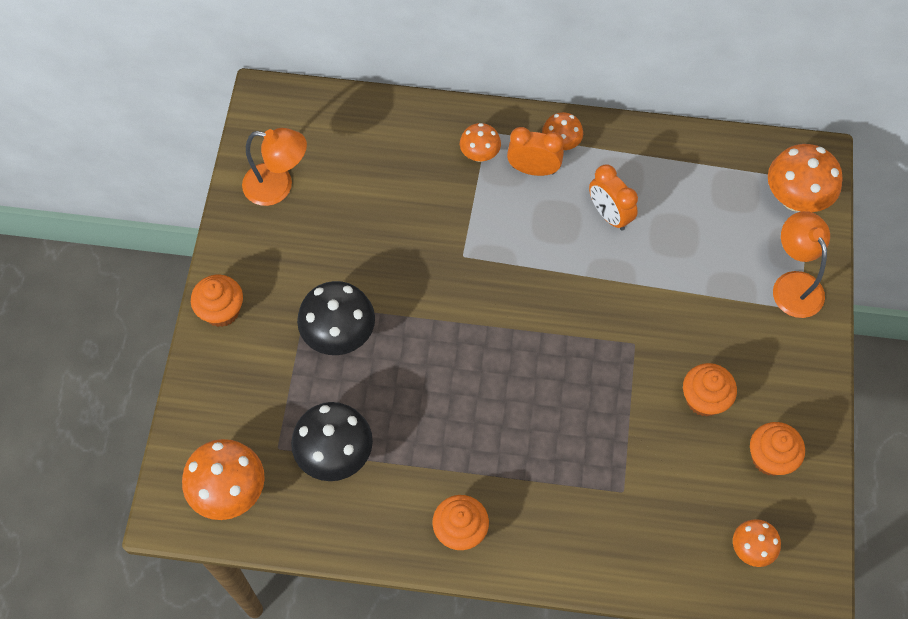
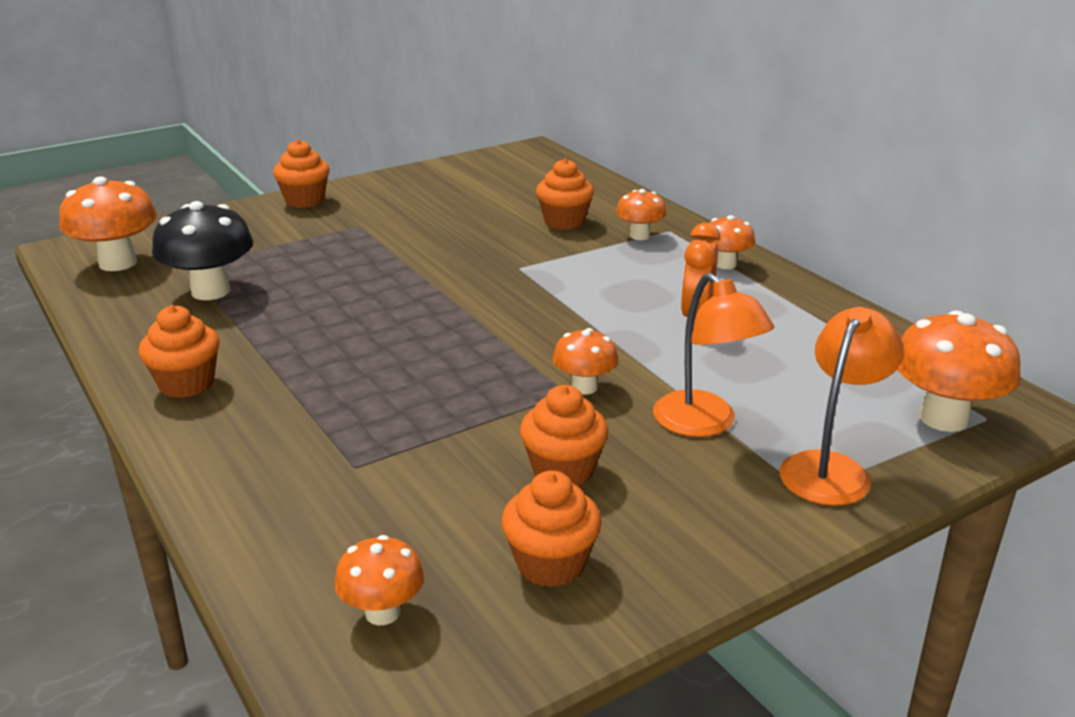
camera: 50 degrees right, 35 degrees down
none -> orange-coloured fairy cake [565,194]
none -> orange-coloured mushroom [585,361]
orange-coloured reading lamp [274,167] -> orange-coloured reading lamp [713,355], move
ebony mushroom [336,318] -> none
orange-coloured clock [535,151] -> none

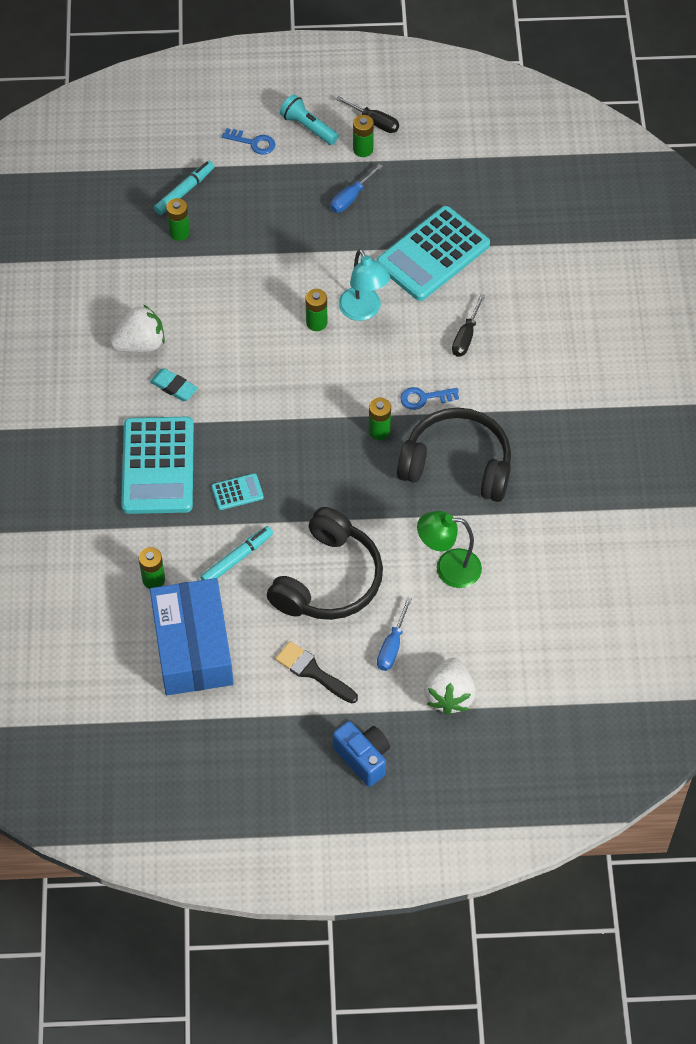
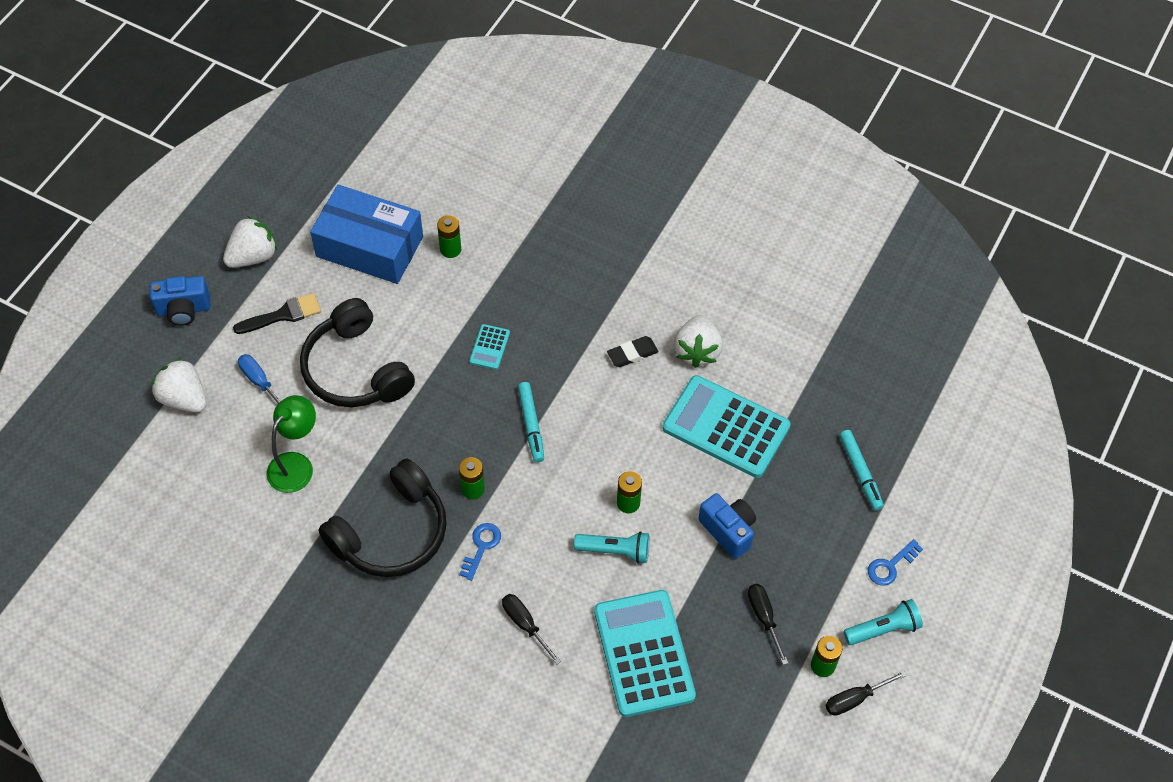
camera: 120 degrees right, 0 degrees up
none -> white berry [250,242]
teal felt pen [236,553] -> teal felt pen [531,422], move
teal reading lamp [364,285] -> teal pocket torch [612,547]
teal eraser [174,384] -> ebony eraser [632,351]
teal calculator [157,465] -> teal calculator [726,426], move
none -> blue compact camera [727,526]
blue hand screwdriver [356,188] -> ebony hand screwdriver [768,624]
emerald AA battery [178,219] -> none

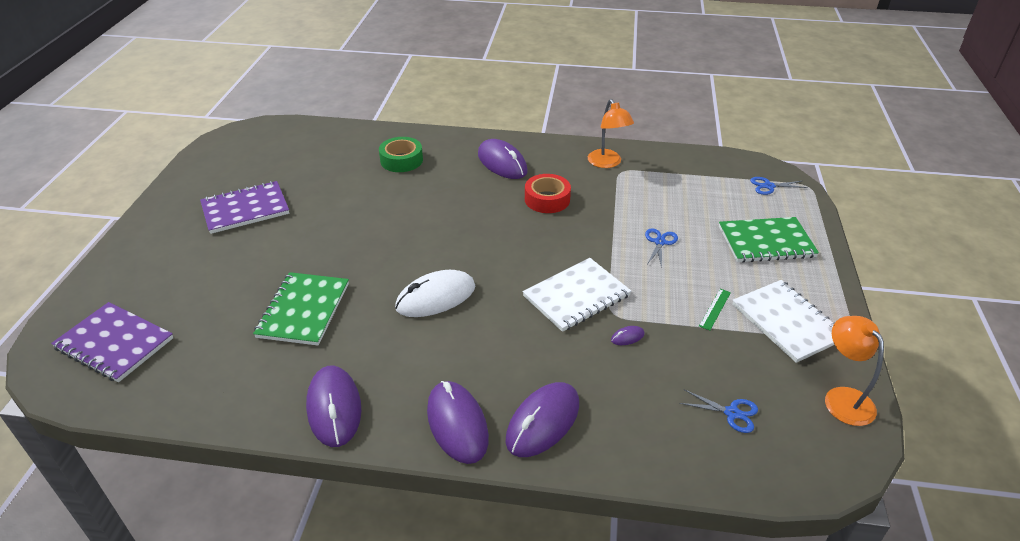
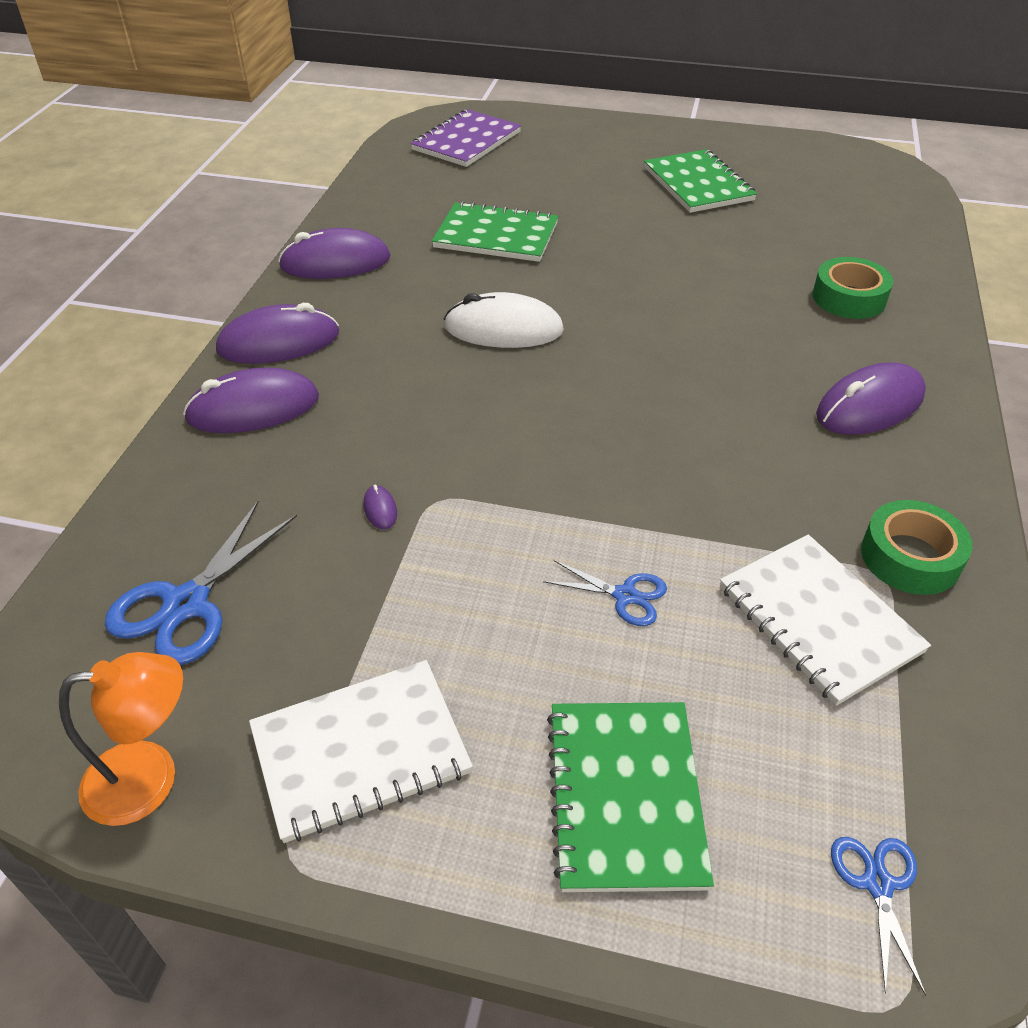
camera: 95 degrees right, 5 degrees up
blue pair of scissors [718,411] -> blue pair of scissors [201,582], x1.77
royal purple computer mouse [542,419] -> royal purple computer mouse [251,400], 60 degrees counterclockwise
white computer mouse [435,293] -> white computer mouse [504,320], 60 degrees counterclockwise
royal purple exercise book [244,207] -> emerald exercise book [700,181]
white exercise book [577,295] -> white exercise book [825,620], move
orange-coloured reading lamp [611,133] -> emerald roll of tape [917,547]
crimson roll of tape [548,193] -> none
emerald ruler [715,310] -> none

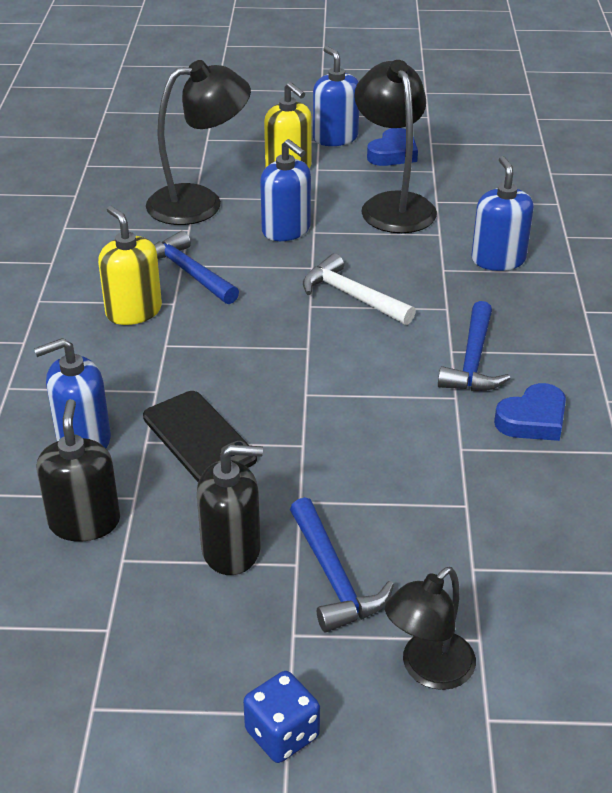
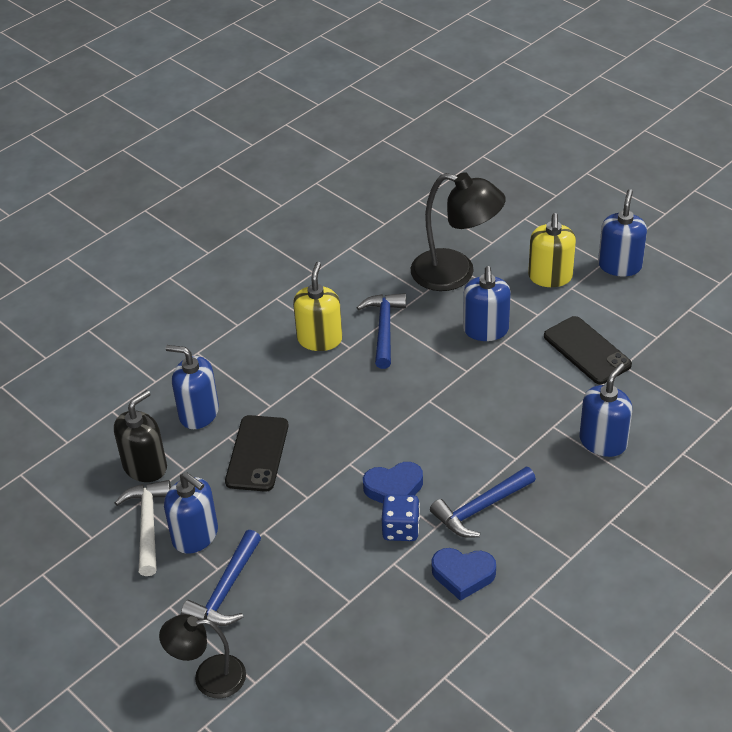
camera: 45 degrees right, 5 degrees up
white carpenter's hammer [359,289] -> white carpenter's hammer [143,528], move
ebony soap dispenser [230,510] -> blue soap dispenser [191,513]
blue love heart [392,147] -> blue love heart [393,482], move
blue game die [281,717] -> blue game die [401,517], move
ebony reading lamp [395,146] -> ebony mobile phone [588,350]

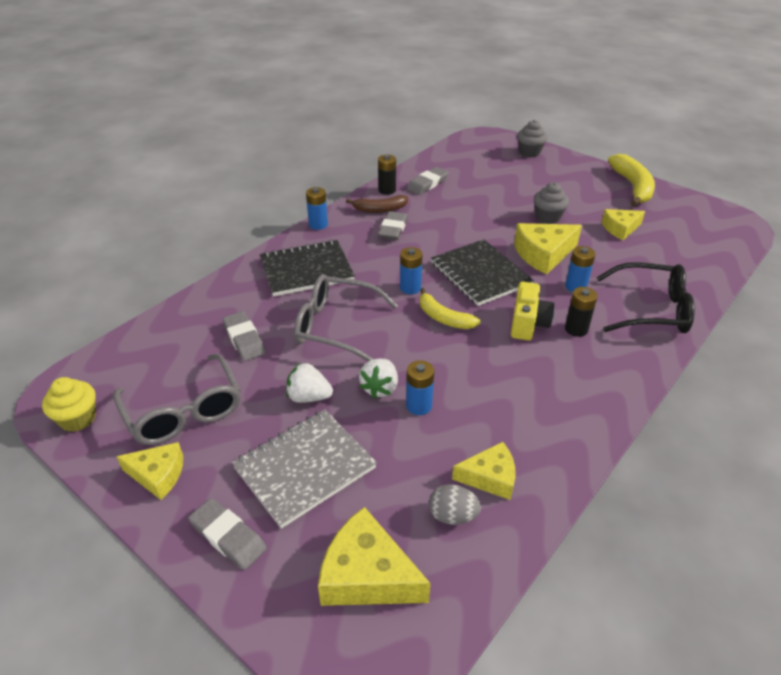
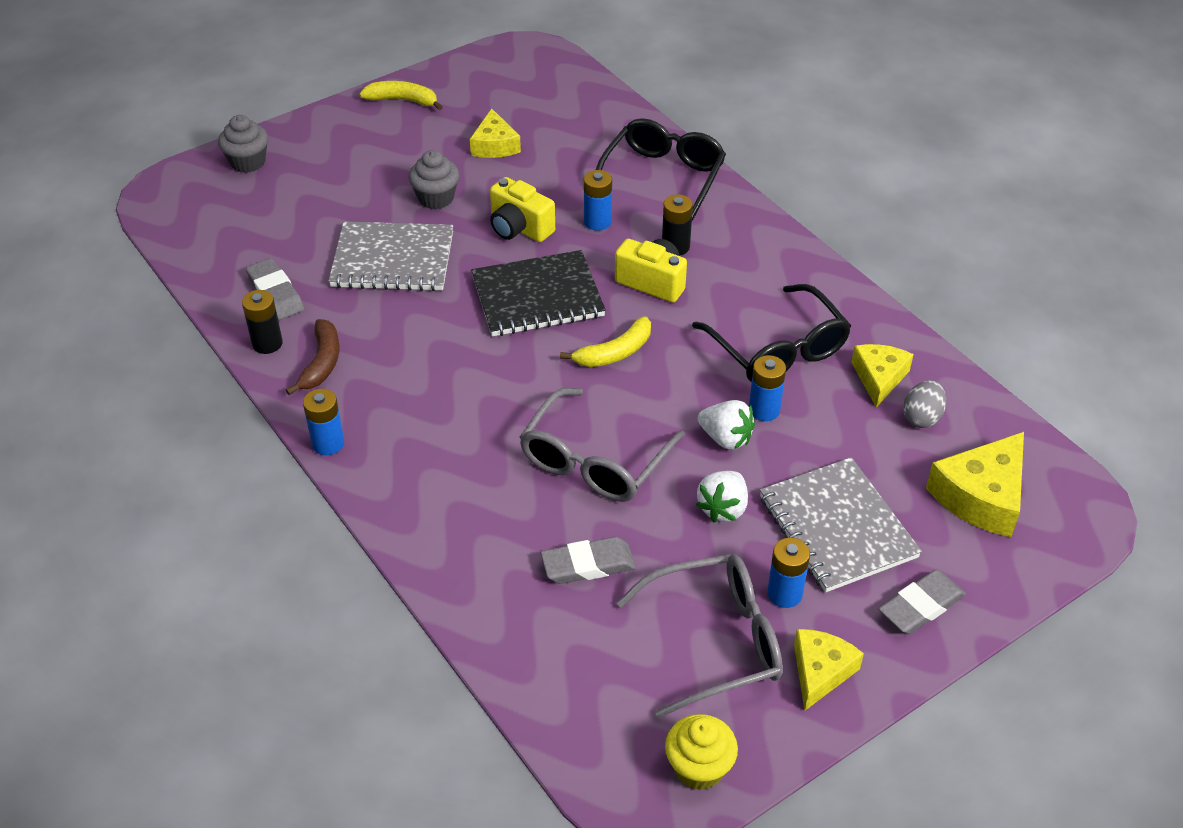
camera: 75 degrees left, 5 degrees up
none -> grey exercise book [390,256]
bright yellow banana fruit [631,180] -> bright yellow banana fruit [401,95], x0.64
bright yellow cheese [548,249] -> bright yellow compact camera [522,209]
none -> ebony spectacles [771,333]
blue AA battery [411,270] -> blue AA battery [788,573], move
ebony exercise book [307,268] -> none
grey eraser [393,225] -> none

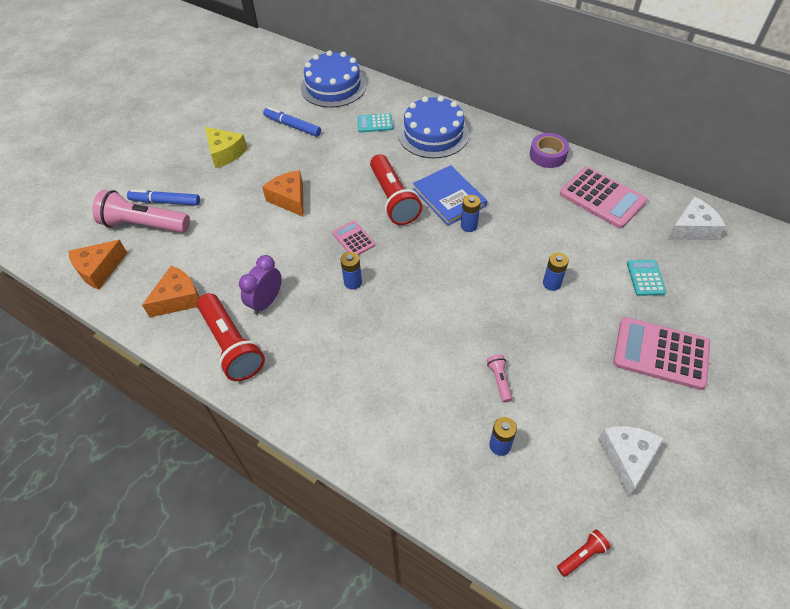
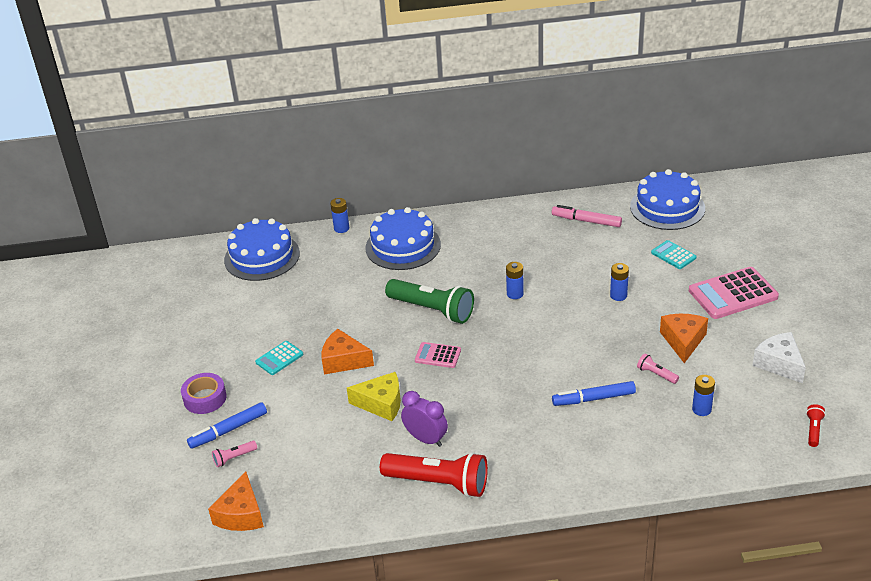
camera: 40 degrees left, 15 degrees down
royal purple roll of tape [549,150] -> royal purple roll of tape [203,393], move
pink pocket torch [141,211] -> pink pocket torch [234,454], x0.43
teal calculator [375,123] -> teal calculator [279,358], move
blue AA battery [351,271] -> blue AA battery [339,215], move
bright yellow cheese [226,147] -> bright yellow cheese [374,396], move
crimson pocket torch [396,189] -> emerald pocket torch [429,301]
royal purple clock [260,285] -> royal purple clock [424,419], 135 degrees clockwise
pink calculator [603,198] -> pink felt pen [587,216]
blue felt pen [292,122] -> blue felt pen [594,393], move
white cheese [696,218] -> blue gateau [667,199]
orange-coloured cheese [171,291] -> orange-coloured cheese [684,338], move
blue hardcover [450,195] -> none

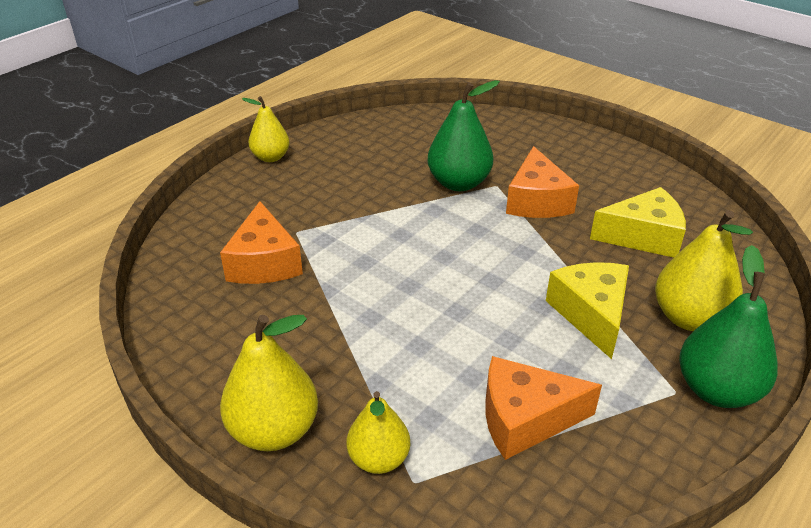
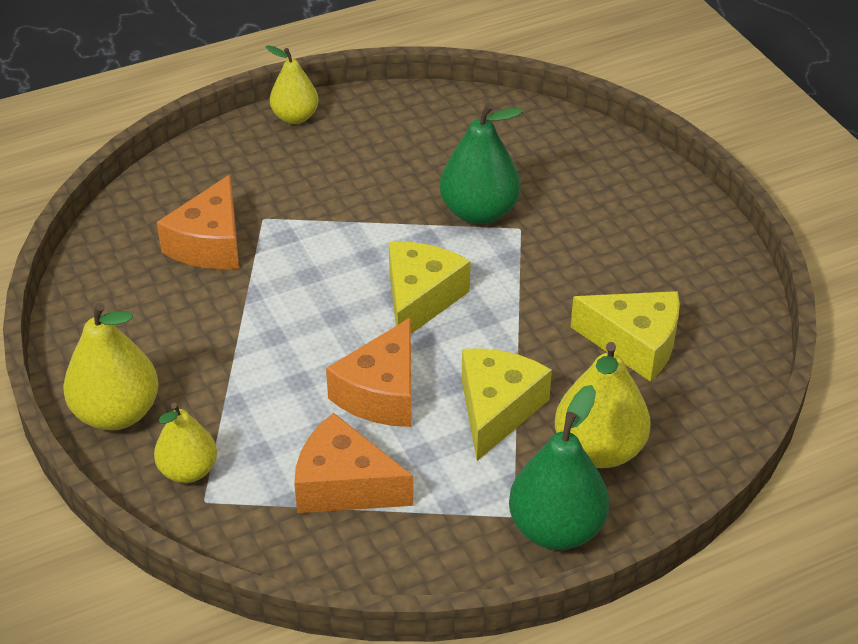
camera: 25 degrees right, 5 degrees up
orange-coloured cheese [542,182] -> orange-coloured cheese [368,372], move
none -> bright yellow cheese [430,288]

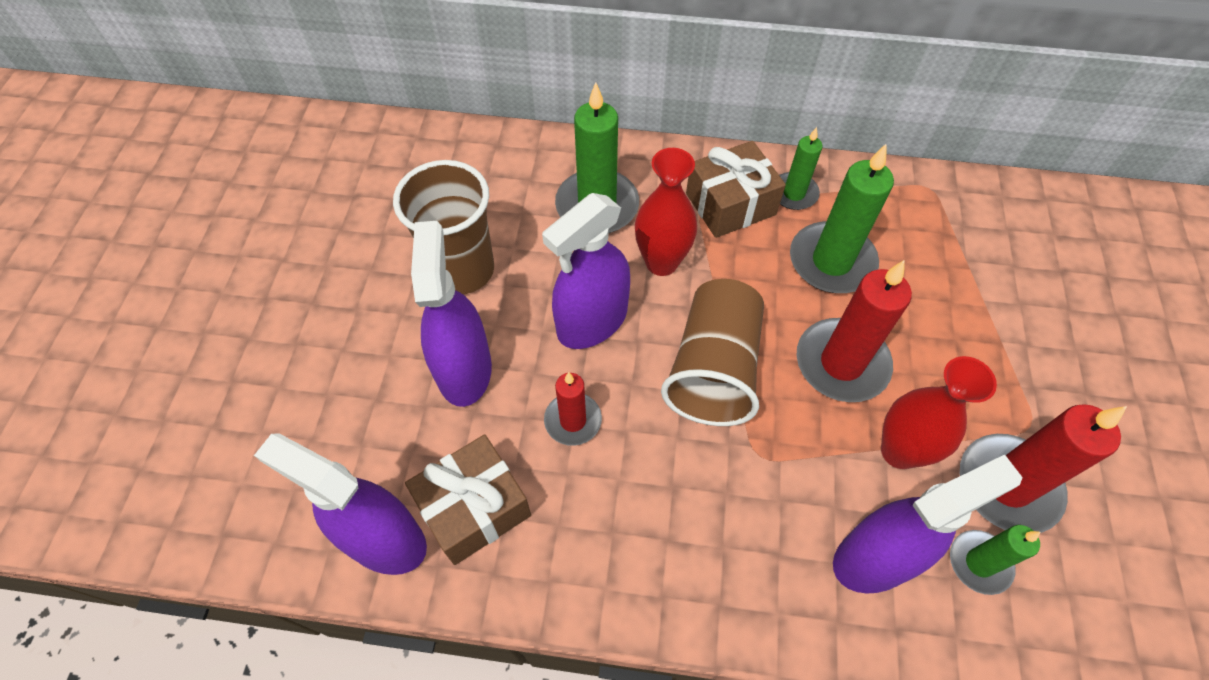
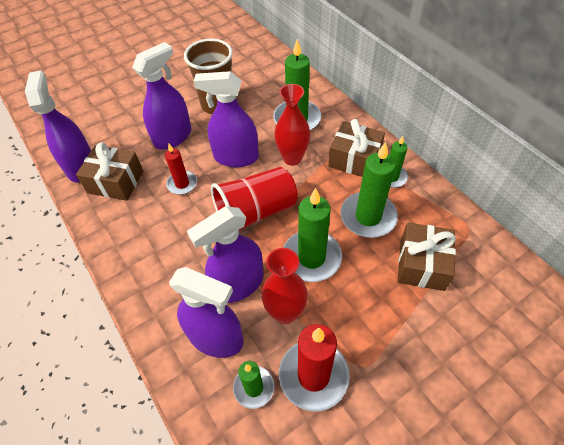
camera: 50 degrees right, 5 degrees down
none -> royal purple spray cleaner [225,254]
brown beaker [712,352] -> crimson beaker [254,199]
crimson candle [854,331] -> emerald candle [312,235]
none -> brown wrapped gift [426,257]

